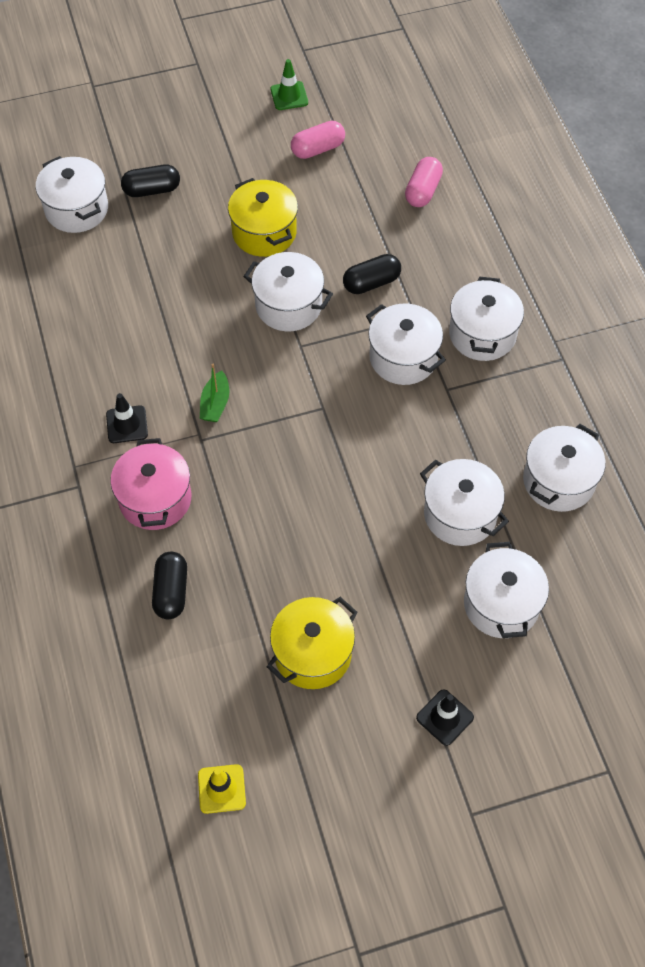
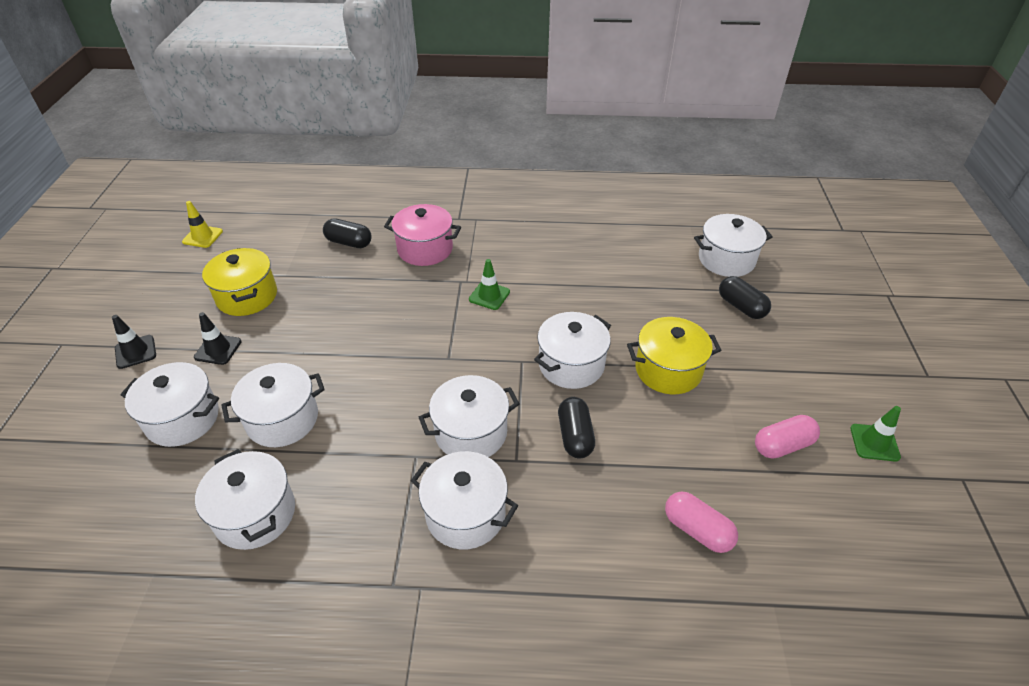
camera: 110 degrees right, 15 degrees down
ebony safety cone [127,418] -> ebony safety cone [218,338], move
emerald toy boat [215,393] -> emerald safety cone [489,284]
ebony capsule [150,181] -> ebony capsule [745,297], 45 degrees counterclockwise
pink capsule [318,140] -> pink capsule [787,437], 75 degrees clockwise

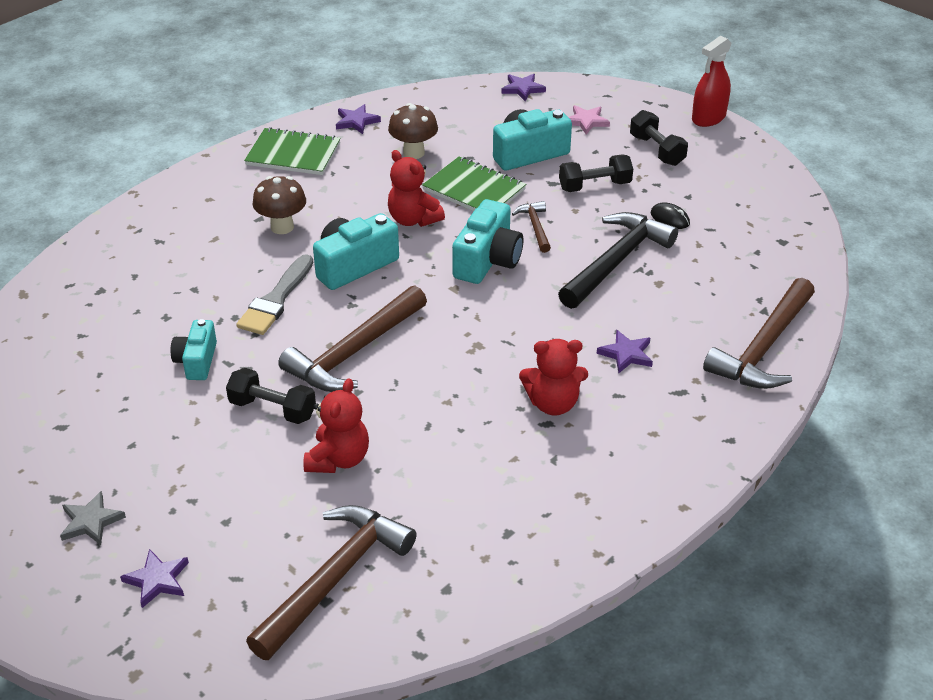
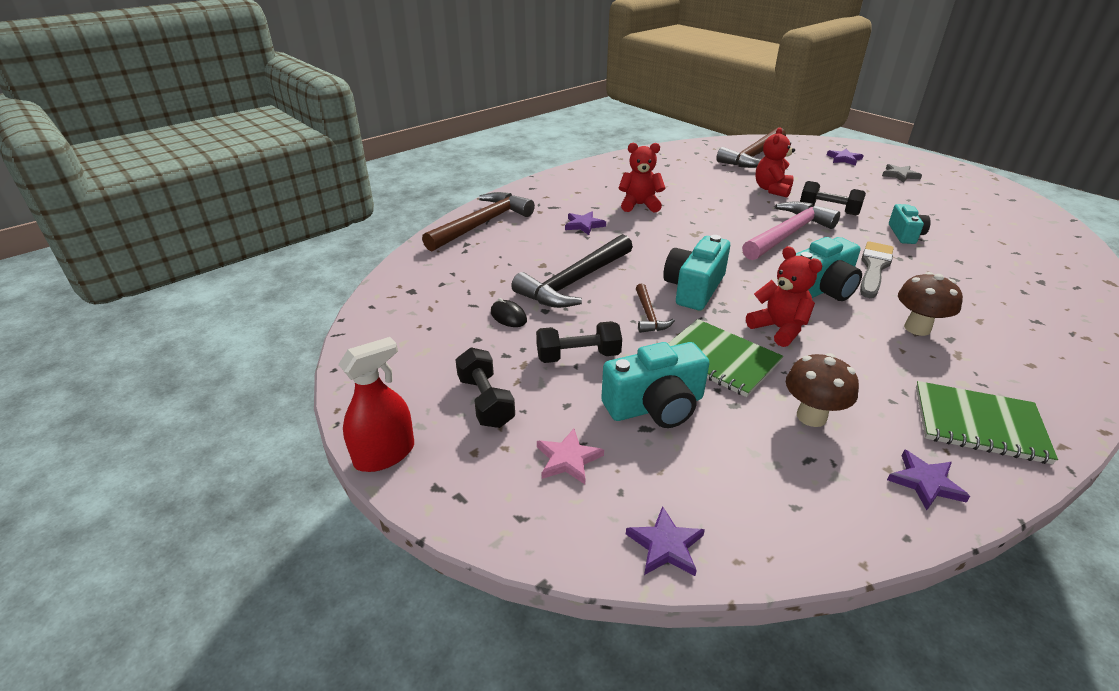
camera: 175 degrees left, 5 degrees down
brown carpenter's hammer [352,339] -> pink carpenter's hammer [791,230]

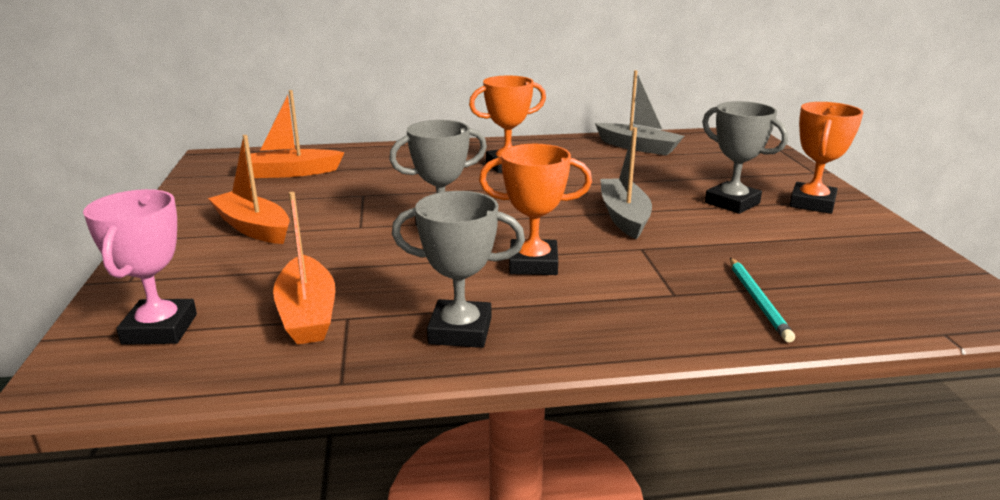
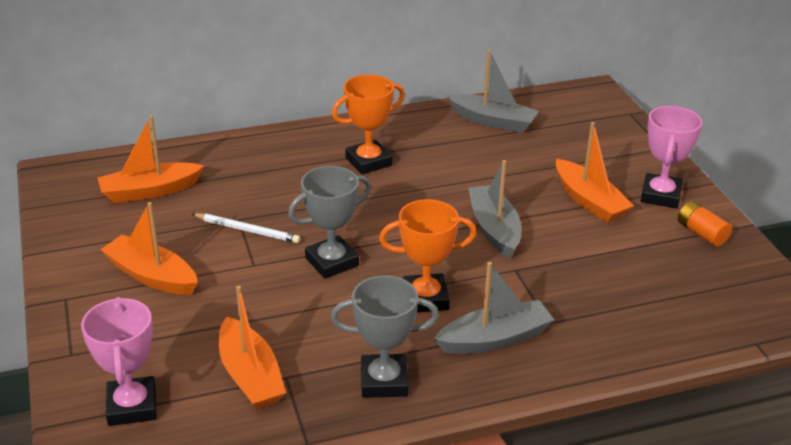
camera: 10 degrees left, 10 degrees up
none -> white wooden pencil [246,228]
none -> grey toy boat [494,308]
grey award cup [745,157] -> orange-coloured toy boat [595,172]
orange-coloured award cup [826,158] -> pink award cup [671,157]
none -> orange-coloured AA battery [705,224]
teal wooden pencil [762,300] -> none

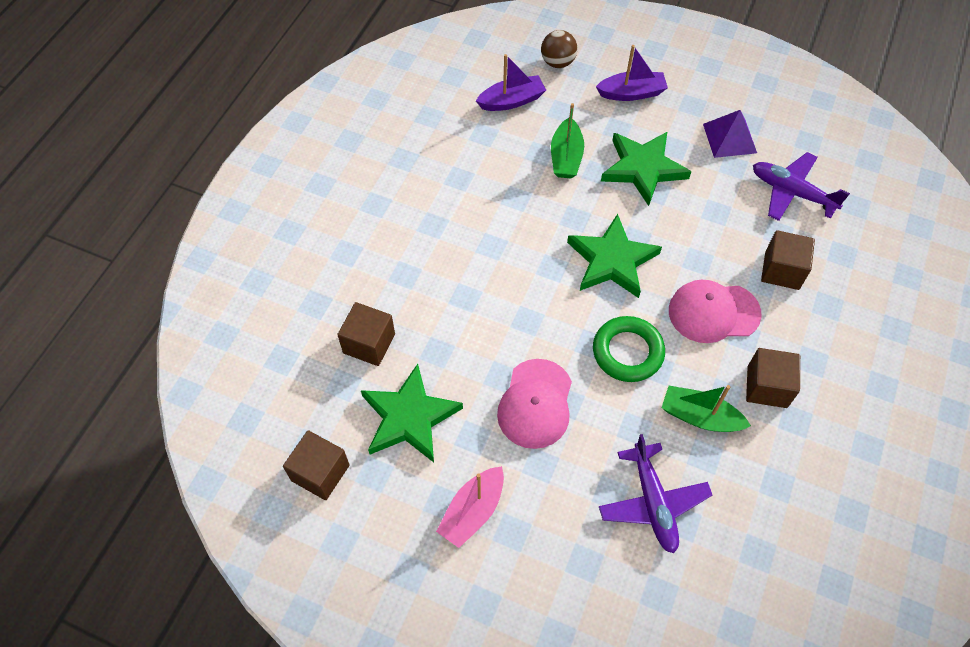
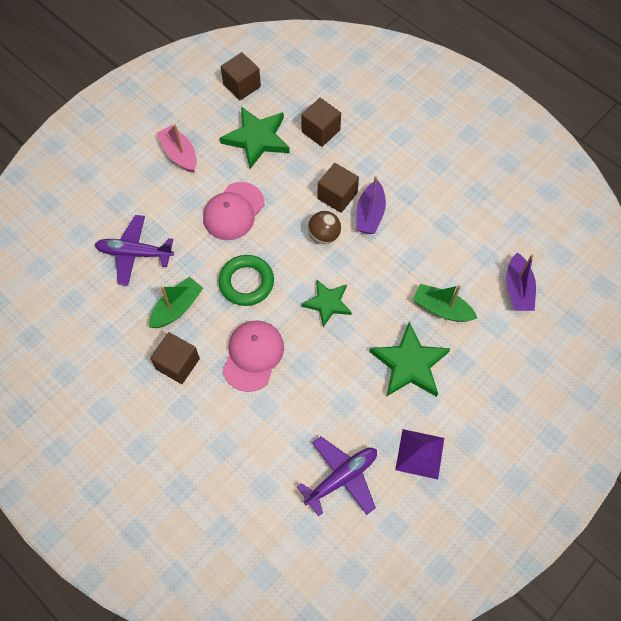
camera: 110 degrees right, 5 degrees up
pink cap [534,404] -> pink cap [233,211], 90 degrees counterclockwise
emerald star [614,256] -> emerald star [327,303], x0.65
brown ball [559,49] -> brown ball [324,227], move
brown block [788,260] -> brown block [338,188], move
royal purple toy boat [632,73] -> royal purple toy boat [371,205], move

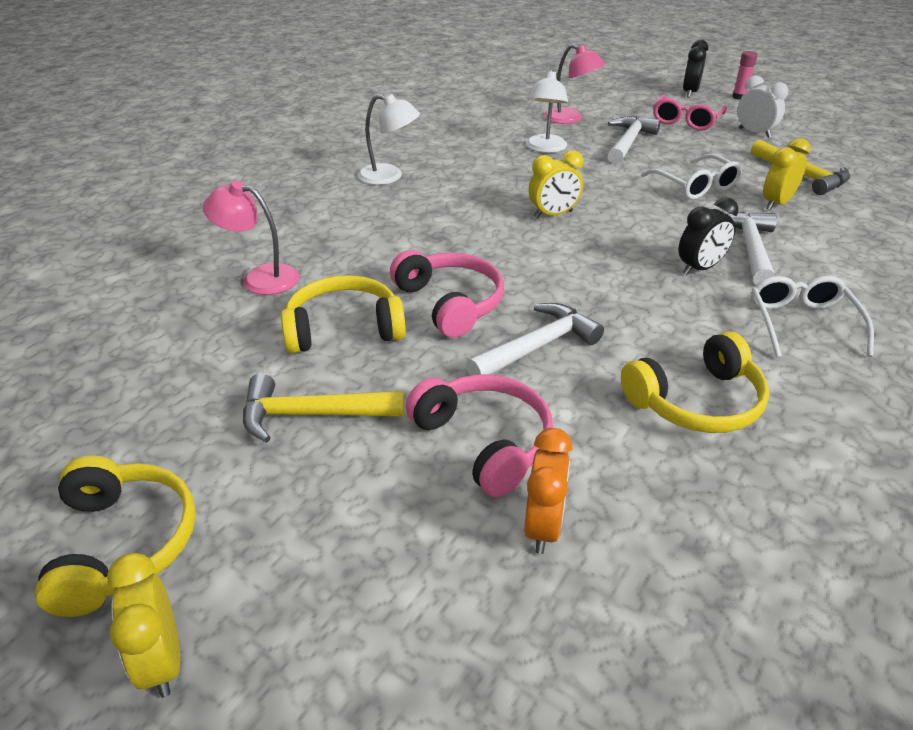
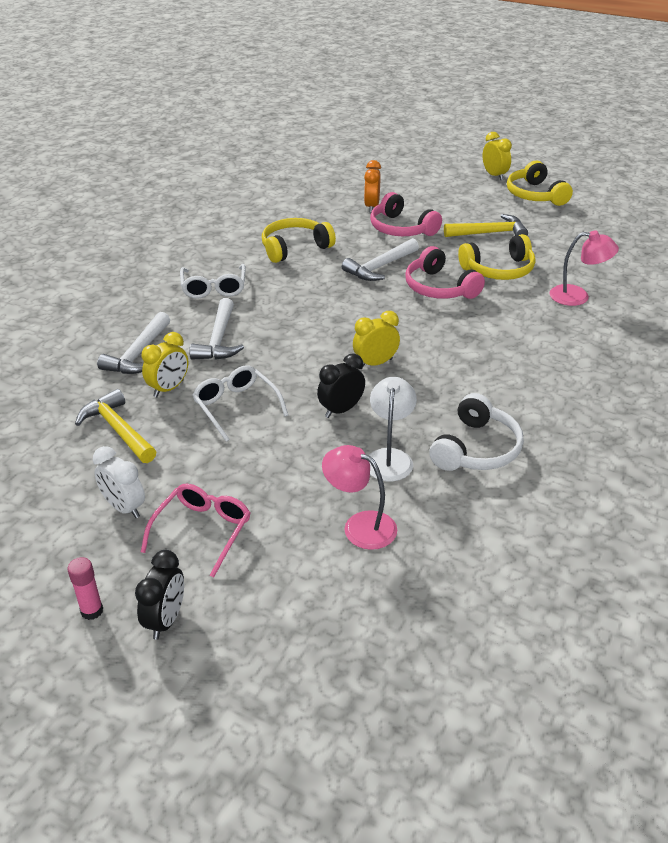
camera: 175 degrees right, 0 degrees up
white carpenter's hammer [634,140] -> white carpenter's hammer [133,343], move
ebony clock [708,236] -> ebony clock [341,385], move
none -> white headset [476,432]
white reading lamp [389,139] -> none

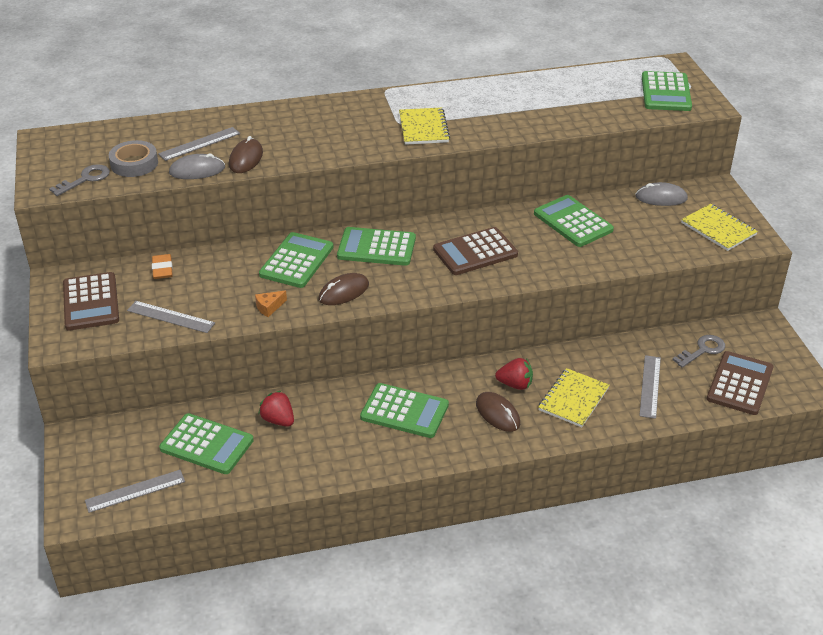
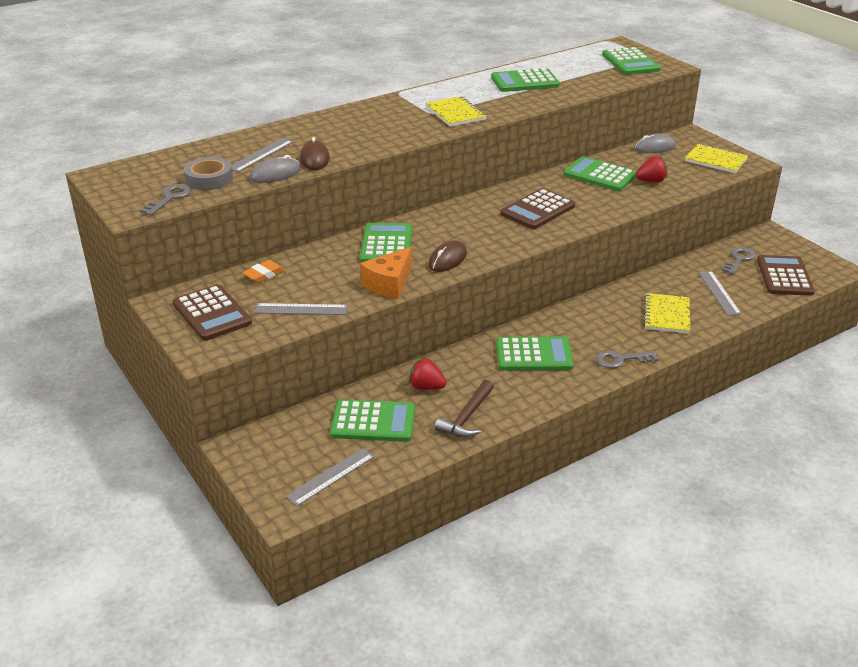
camera: 20 degrees left, 5 degrees down
orange-coloured eraser [162,266] -> orange-coloured eraser [263,271], 75 degrees clockwise
orange-coloured cheese [271,303] -> orange-coloured cheese [386,273], x1.96
none -> brown carpenter's hammer [464,408]
emerald calculator [376,246] -> emerald calculator [525,80], move
none -> grey latchkey [627,359]
crimson berry [514,374] -> crimson berry [651,169], move
brown computer mouse [498,412] -> none

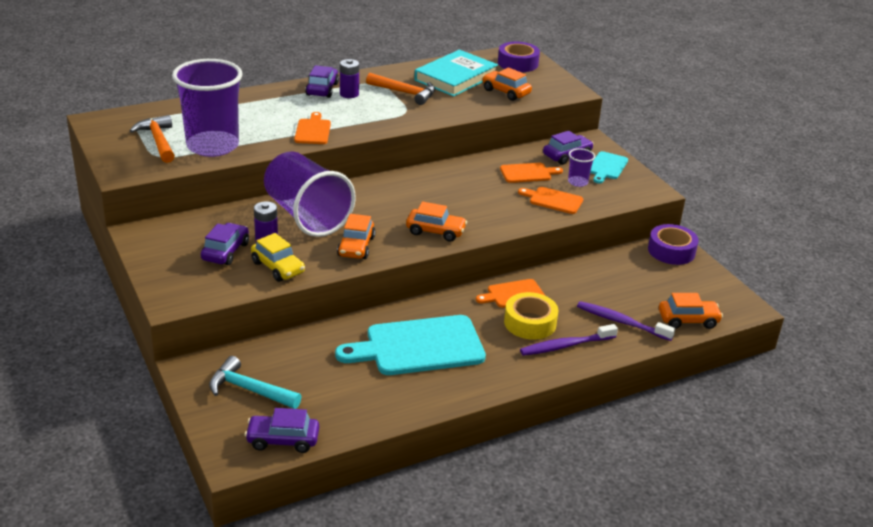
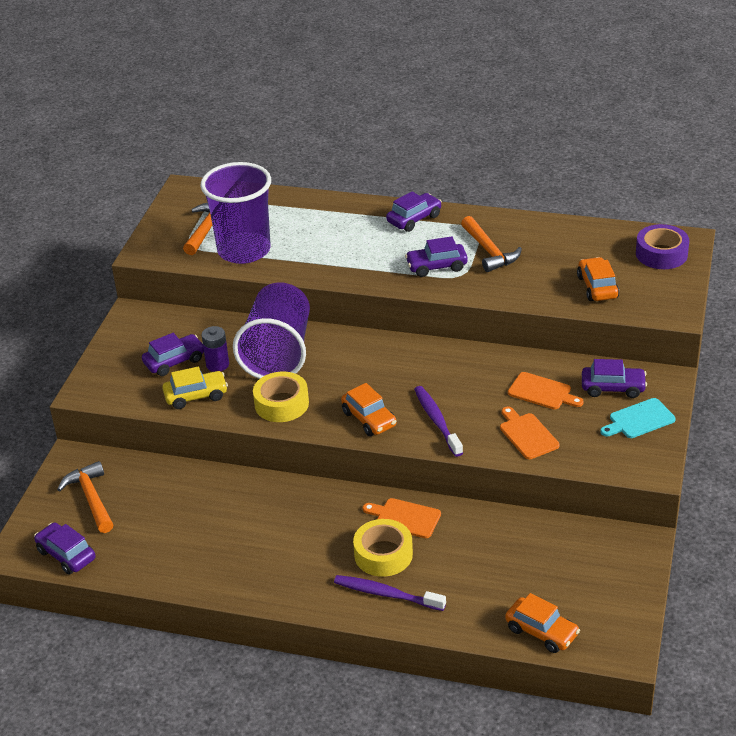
camera: 45 degrees right, 5 degrees up
teal carpenter's hammer [255,382] -> orange-coloured carpenter's hammer [85,497]
bright yellow automobile [278,257] -> bright yellow automobile [195,388], 105 degrees counterclockwise
orange-coloured automobile [356,236] -> bright yellow roll of tape [281,397]
none -> royal purple automobile [436,256]
royal purple tooth brush [626,321] -> royal purple tooth brush [438,421], move
orange-coloured chopping board [312,128] -> none
teal chopping board [410,345] -> none
royal purple AA battery [349,78] -> none
teal hardcover [456,73] -> none
royal purple beaker [581,167] -> none
royal purple roll of tape [673,244] -> none

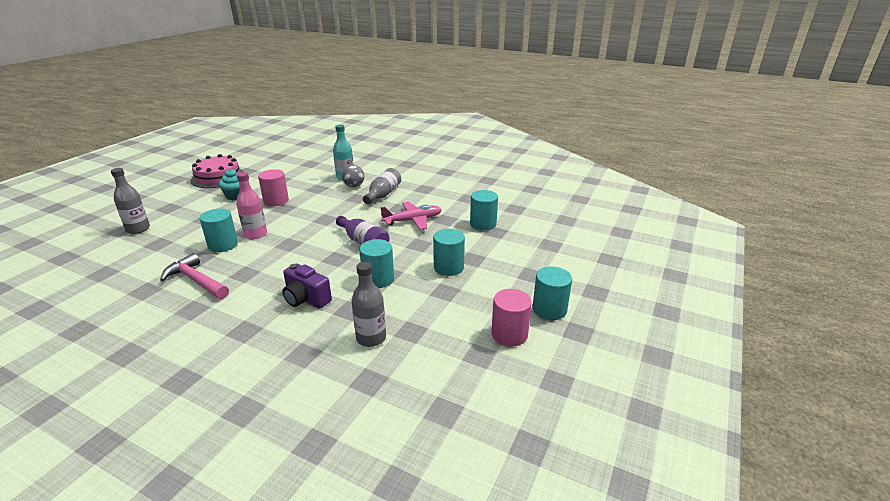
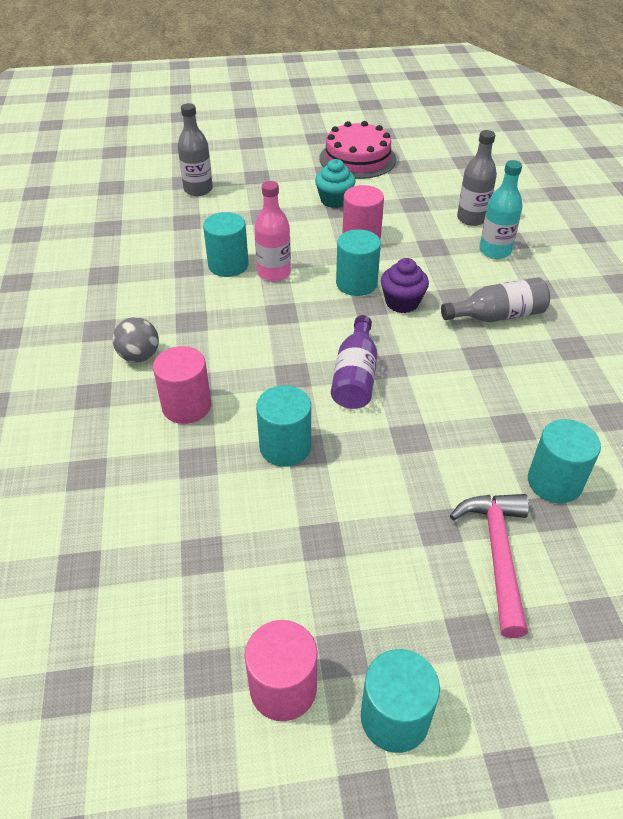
camera: 55 degrees right, 15 degrees up
grey ball [353,176] -> grey ball [135,340], move
royal purple compact camera [307,286] -> pink cylinder shape [182,385]
teal cylinder shape [449,252] -> teal cylinder shape [358,262], move
none -> royal purple fairy cake [405,285]
pink carpenter's hammer [194,276] -> pink carpenter's hammer [489,566], move
grey bottle [368,304] -> grey bottle [477,178], move
pink aeroplane [411,216] -> none

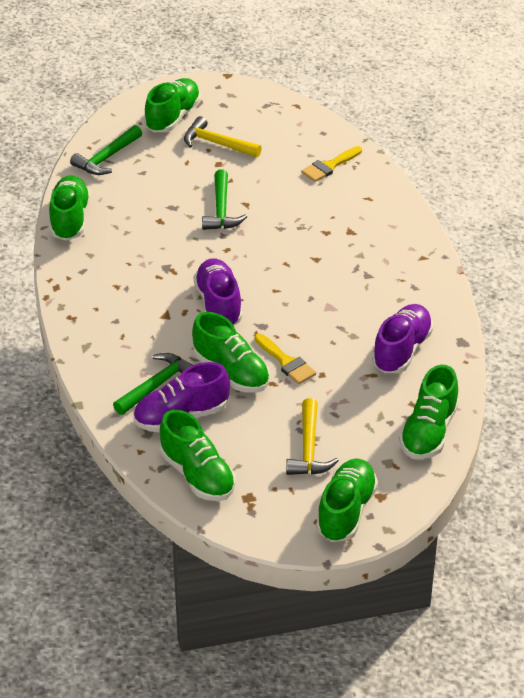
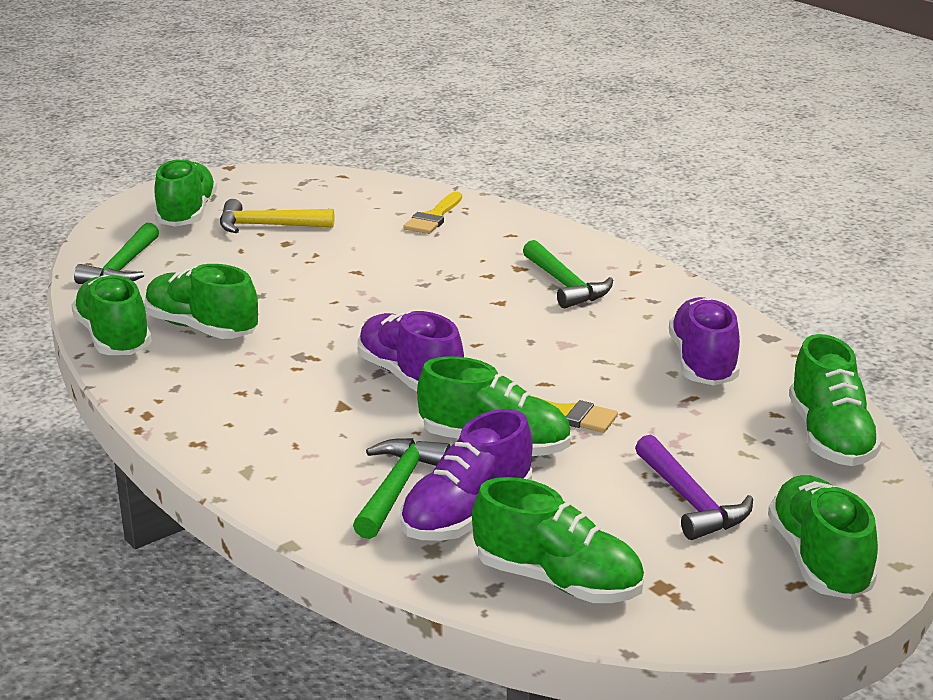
camera: 25 degrees left, 15 degrees down
none -> emerald lace-up shoe [201,301]
emerald carpenter's hammer [224,200] -> emerald carpenter's hammer [568,274], move
bright yellow carpenter's hammer [312,436] -> royal purple carpenter's hammer [694,487]

